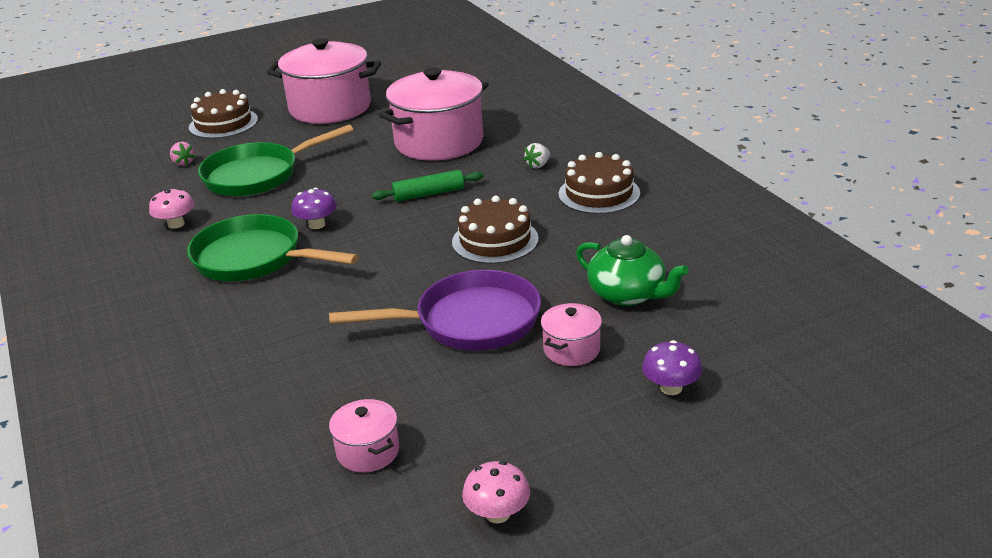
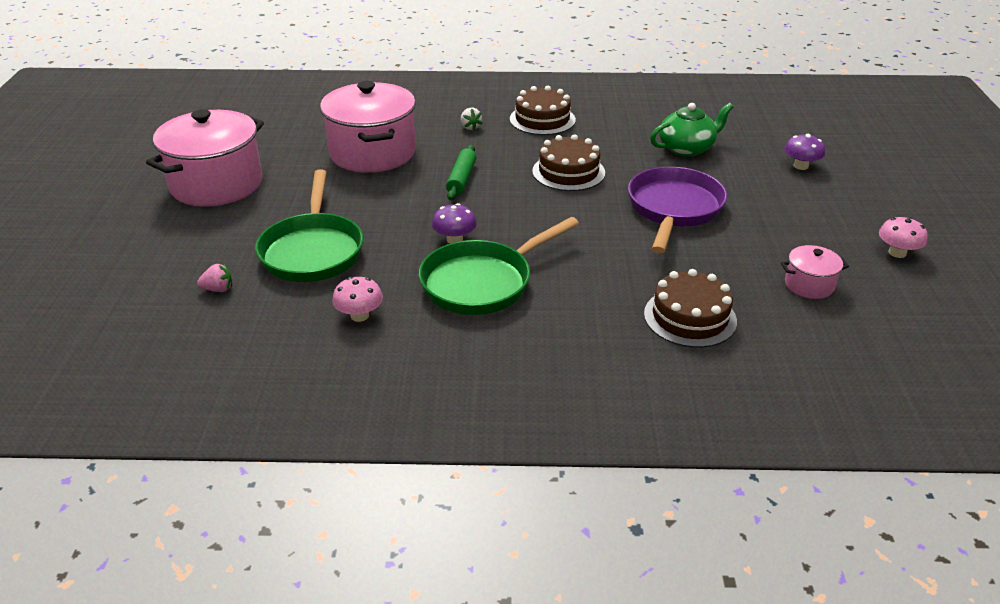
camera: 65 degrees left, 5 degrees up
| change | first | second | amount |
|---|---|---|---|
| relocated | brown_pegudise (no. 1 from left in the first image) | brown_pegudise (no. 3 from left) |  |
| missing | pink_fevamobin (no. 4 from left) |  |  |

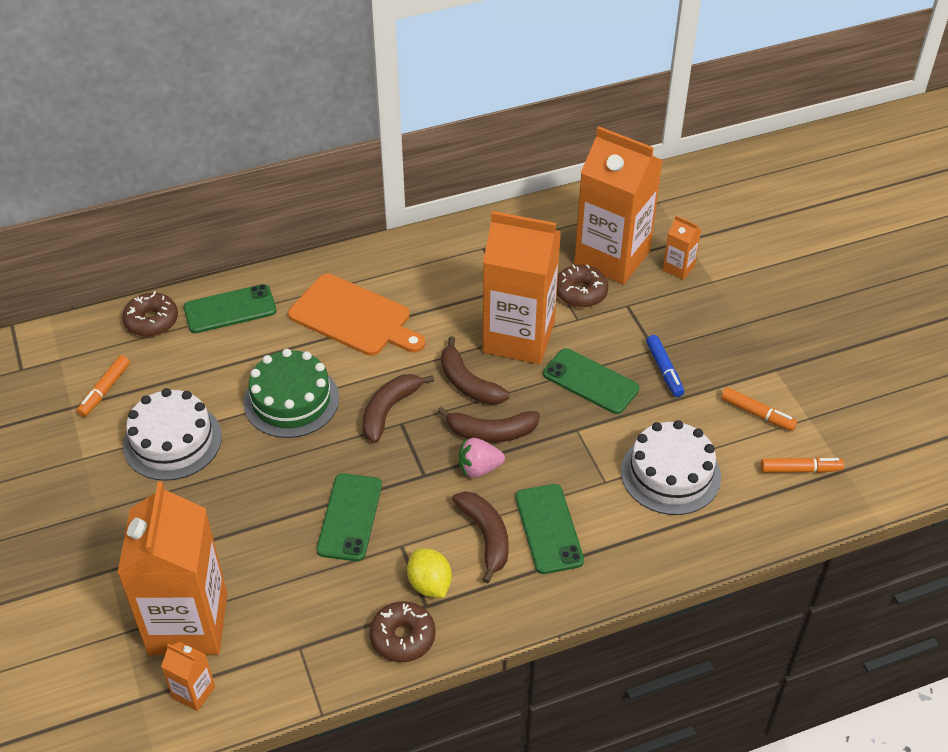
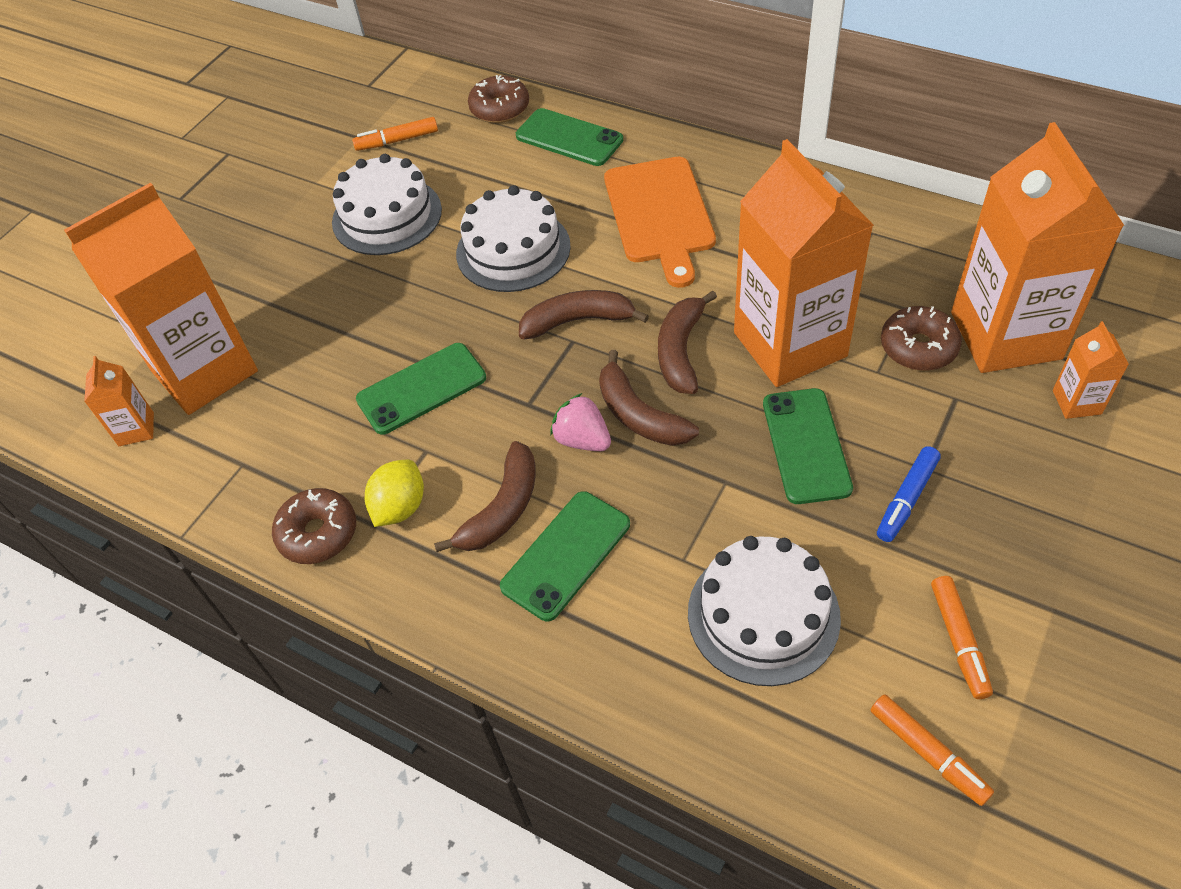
camera: 55 degrees right, 5 degrees up
| change | first | second | amount |
|---|---|---|---|
| colour | green_pegudise | white_pegudise (no. 2 from left) |  |

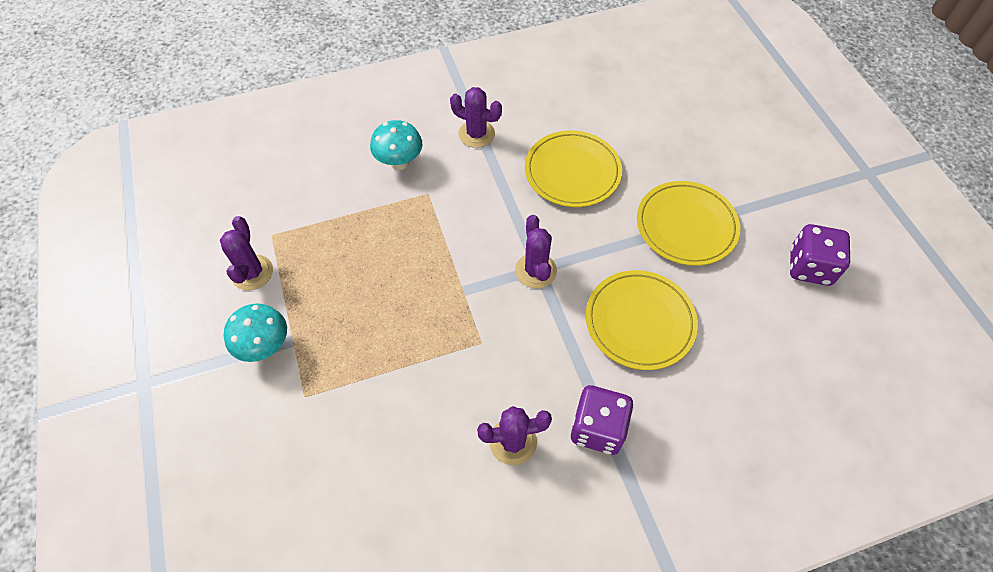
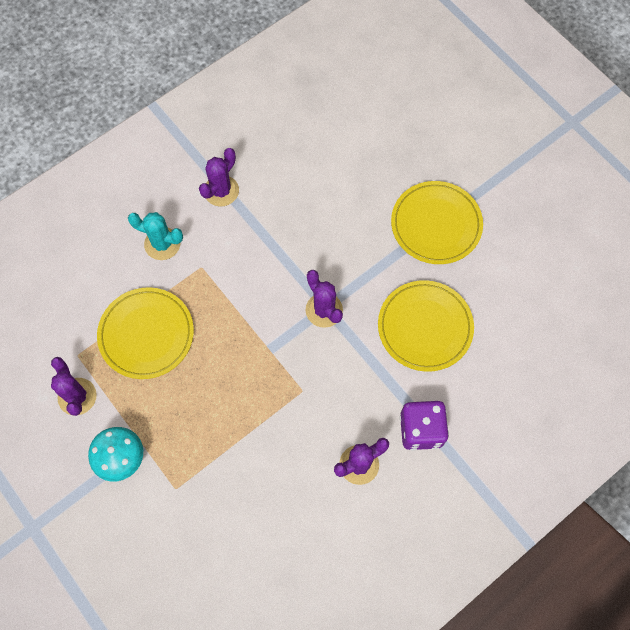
camera: 20 degrees left, 10 degrees up
| change | first | second | amount |
|---|---|---|---|
| spun | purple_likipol (no. 2 from left) |  | 60 degrees counterclockwise |
| exchanged | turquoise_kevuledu (no. 2 from left) | turquoise_likipol |  |
| relocated | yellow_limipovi (no. 1 from left) |  |  |
| missing | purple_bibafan (no. 2 from left) |  |  |

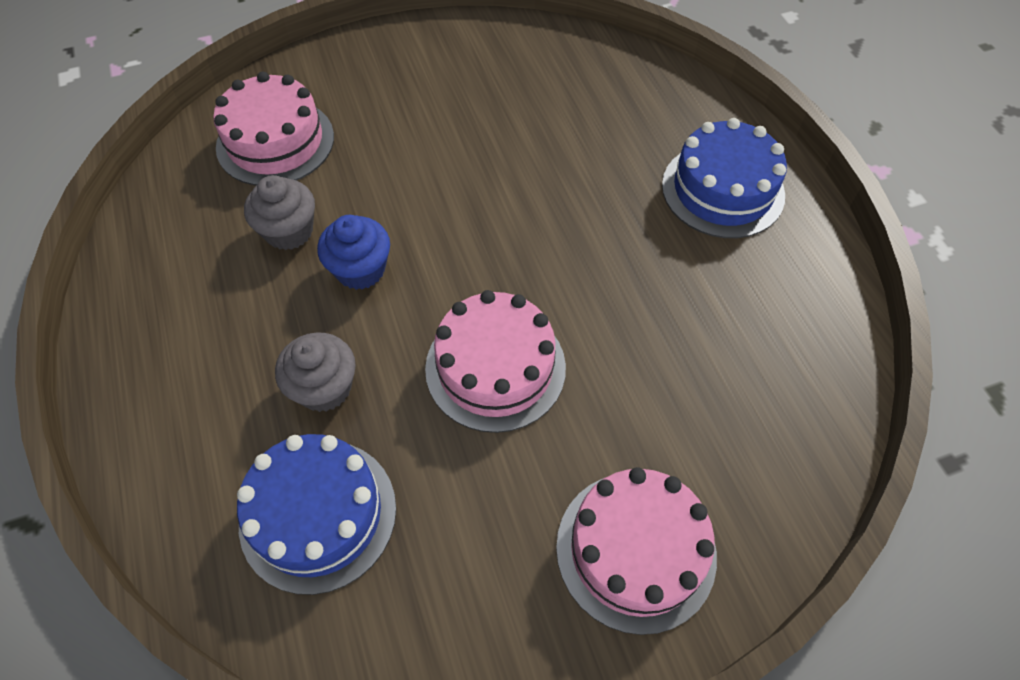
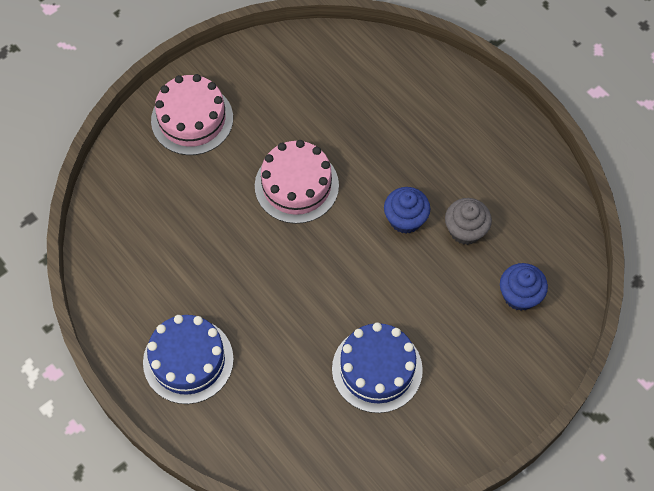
camera: 160 degrees right, 5 degrees up
| change | first | second | amount |
|---|---|---|---|
| exchanged | pink_pegudise (no. 1 from left) | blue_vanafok (no. 2 from left) |  |
| missing | grey_vanafok (no. 2 from left) |  |  |
| relocated | blue_pegudise (no. 1 from left in the first image) | blue_pegudise (no. 2 from left) |  |

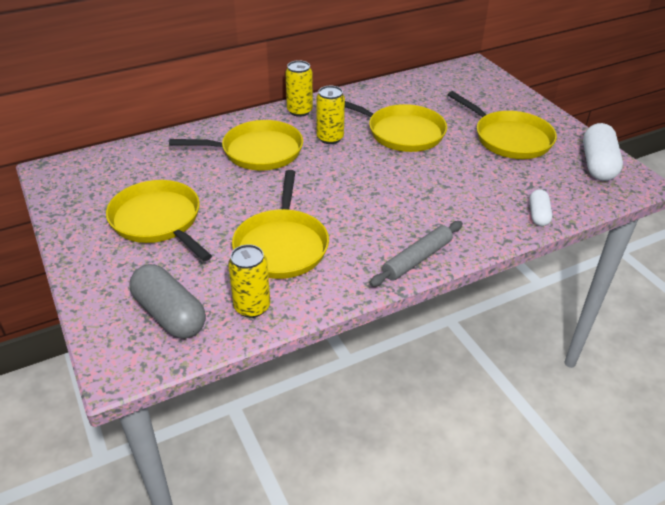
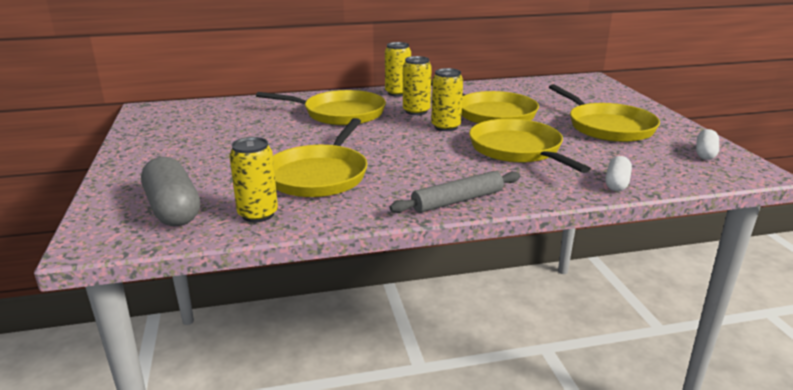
camera: 15 degrees right, 15 degrees down
| change | first | second | amount |
|---|---|---|---|
| size | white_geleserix (no. 2 from left) |  | x0.56 |
| relocated | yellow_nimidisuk (no. 1 from left in the first image) | yellow_nimidisuk (no. 4 from left) |  |
| appeared |  | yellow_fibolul (no. 4 from left) |  |

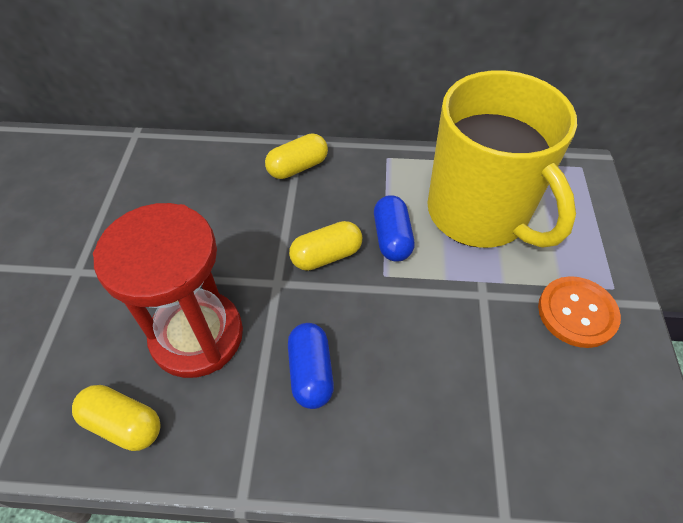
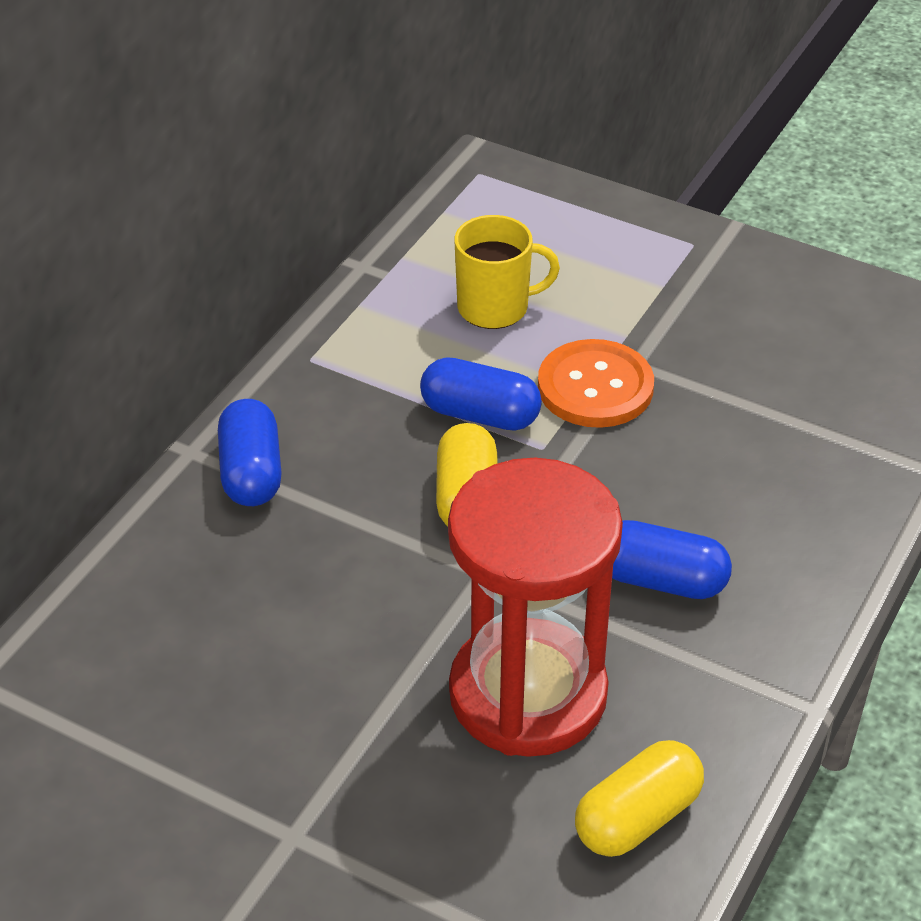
camera: 65 degrees left, 10 degrees down
| change | first | second | amount |
|---|---|---|---|
| size | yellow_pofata |  | x0.43 |
| colour | yellow_geleserix (no. 2 from left) | blue_geleserix (no. 1 from left) |  |
| relocated | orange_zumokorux |  |  |

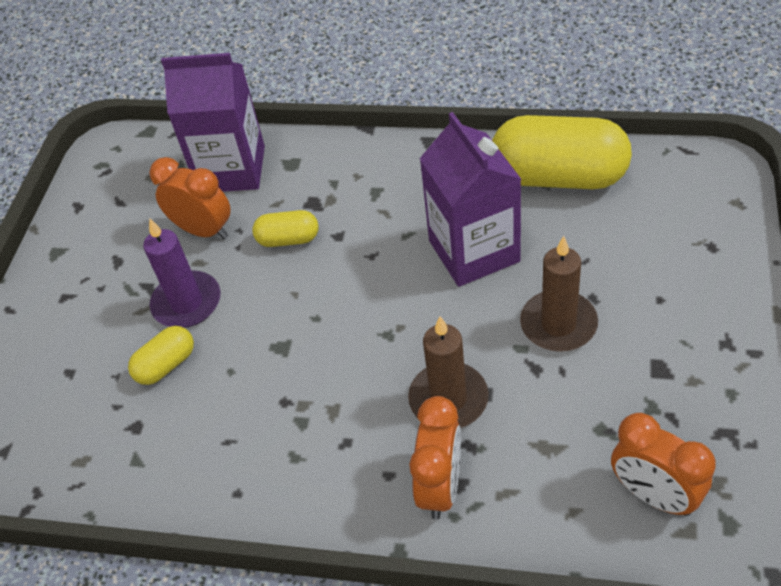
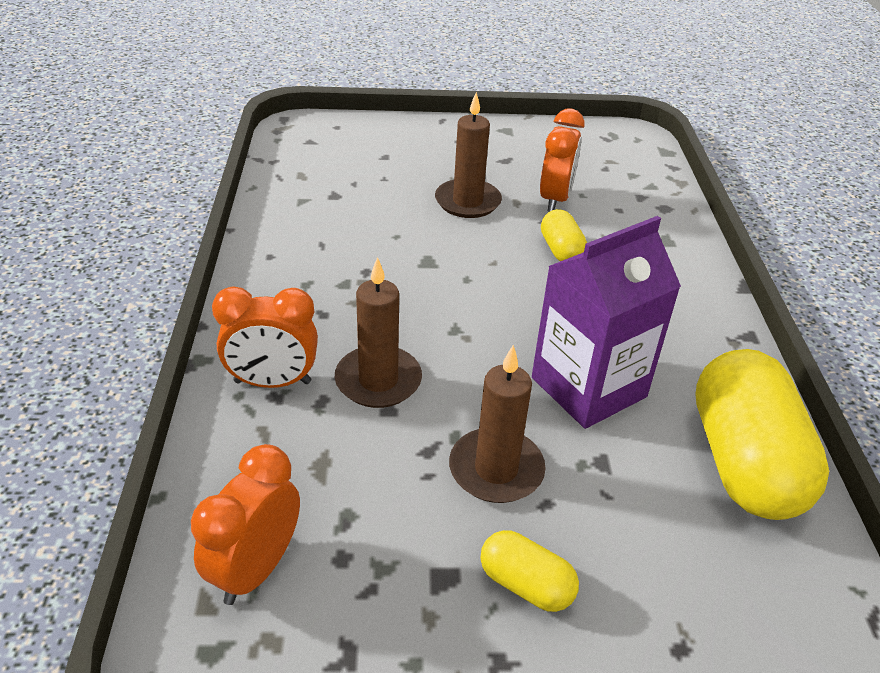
camera: 70 degrees right, 10 degrees down
| change | first | second | amount |
|---|---|---|---|
| missing | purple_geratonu (no. 1 from left) |  |  |
| colour | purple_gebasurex | brown_gebasurex (no. 2 from left) |  |
| relocated | yellow_geleserix (no. 1 from left) |  |  |

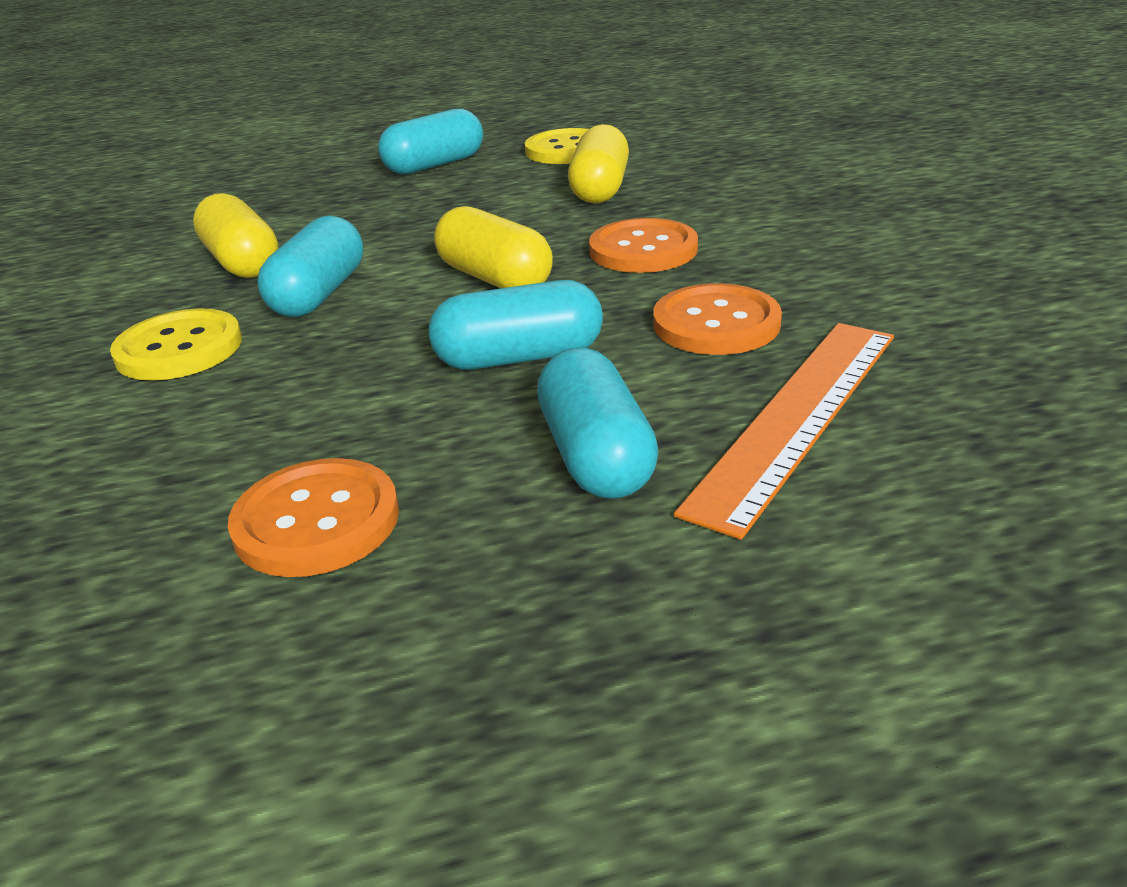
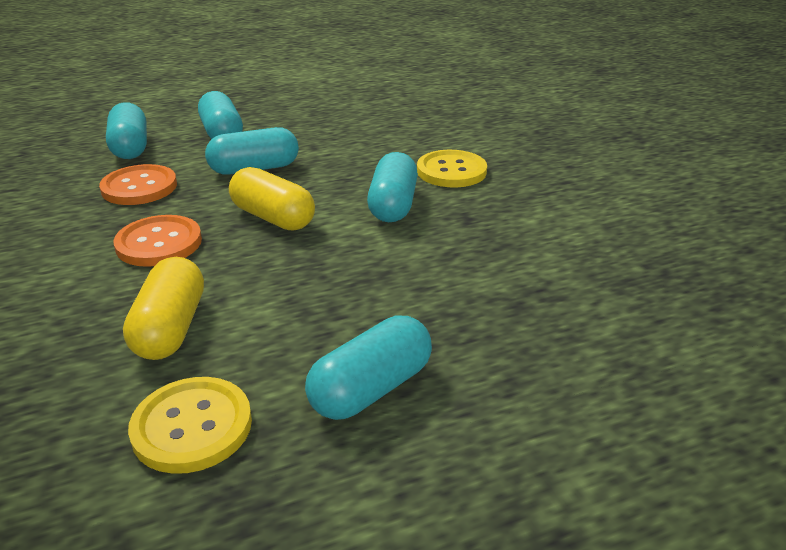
camera: 170 degrees right, 0 degrees up
| change | first | second | amount |
|---|---|---|---|
| missing | yellow_geleserix (no. 1 from left) |  |  |
| exchanged | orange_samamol | turquoise_geleserix (no. 1 from left) |  |
| missing | orange_zumokorux (no. 1 from left) |  |  |

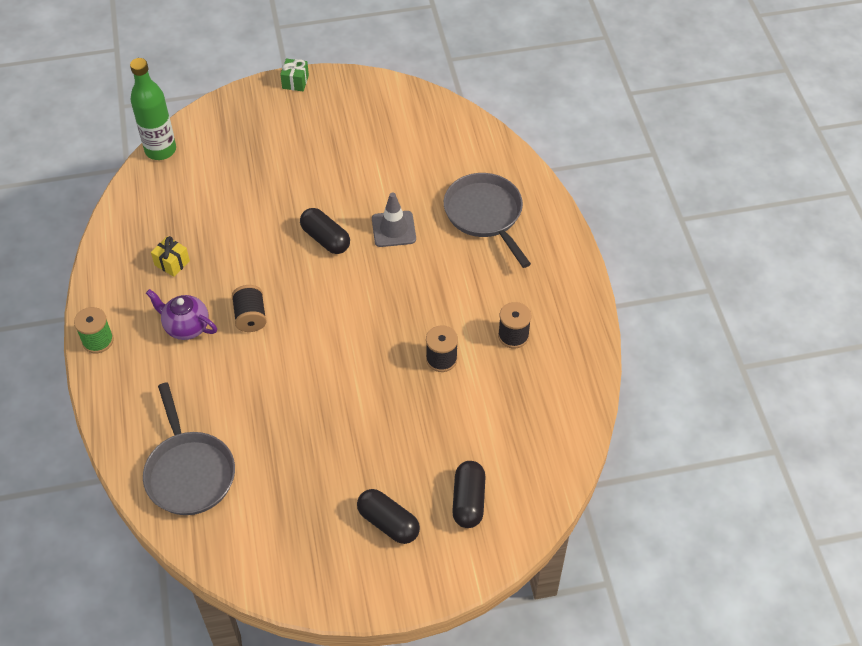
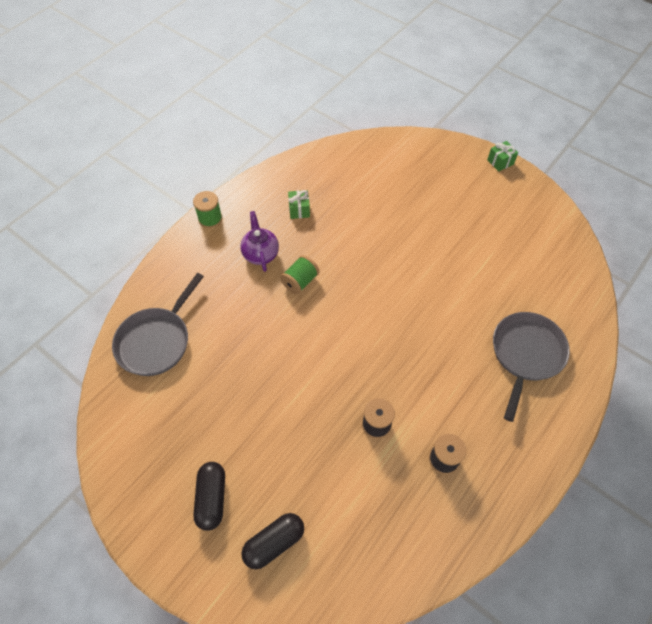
camera: 50 degrees right, 5 degrees up
| change | first | second | amount |
|---|---|---|---|
| missing | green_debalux |  |  |
| missing | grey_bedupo |  |  |
| missing | black_geleserix (no. 1 from left) |  |  |
| colour | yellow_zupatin | green_zupatin (no. 1 from left) |  |
| colour | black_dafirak (no. 1 from left) | green_dafirak (no. 2 from left) |  |

